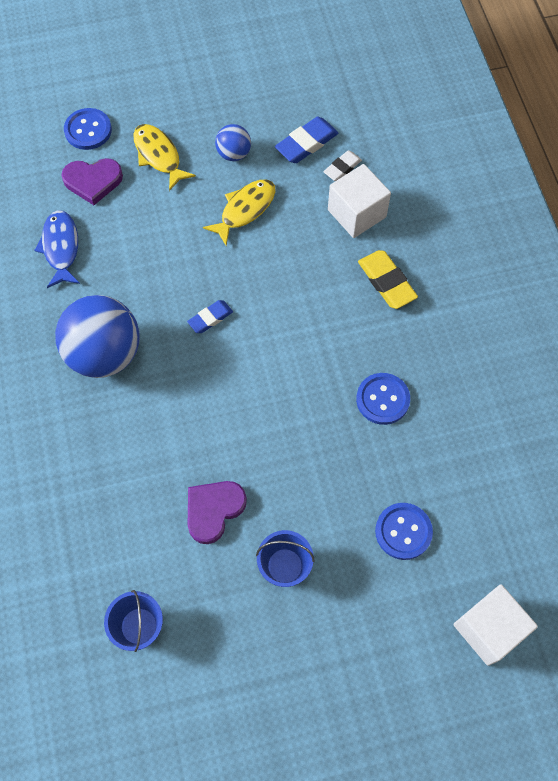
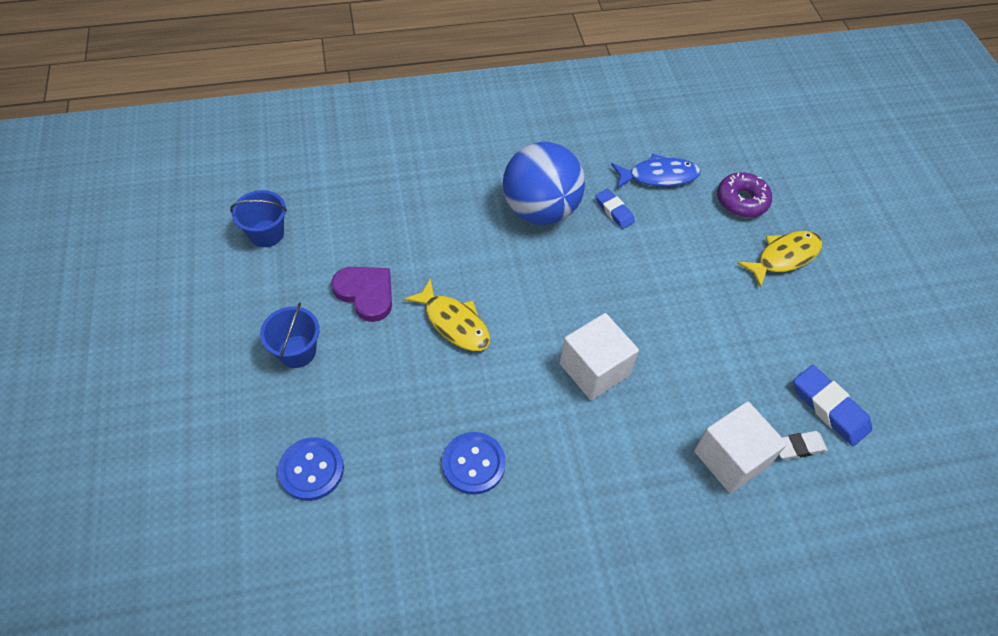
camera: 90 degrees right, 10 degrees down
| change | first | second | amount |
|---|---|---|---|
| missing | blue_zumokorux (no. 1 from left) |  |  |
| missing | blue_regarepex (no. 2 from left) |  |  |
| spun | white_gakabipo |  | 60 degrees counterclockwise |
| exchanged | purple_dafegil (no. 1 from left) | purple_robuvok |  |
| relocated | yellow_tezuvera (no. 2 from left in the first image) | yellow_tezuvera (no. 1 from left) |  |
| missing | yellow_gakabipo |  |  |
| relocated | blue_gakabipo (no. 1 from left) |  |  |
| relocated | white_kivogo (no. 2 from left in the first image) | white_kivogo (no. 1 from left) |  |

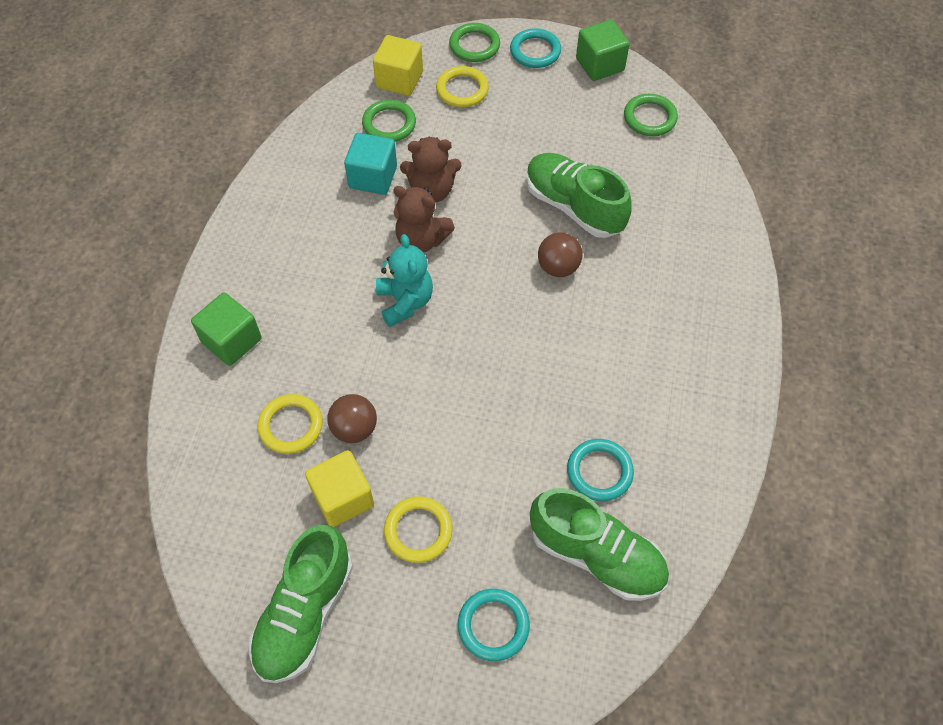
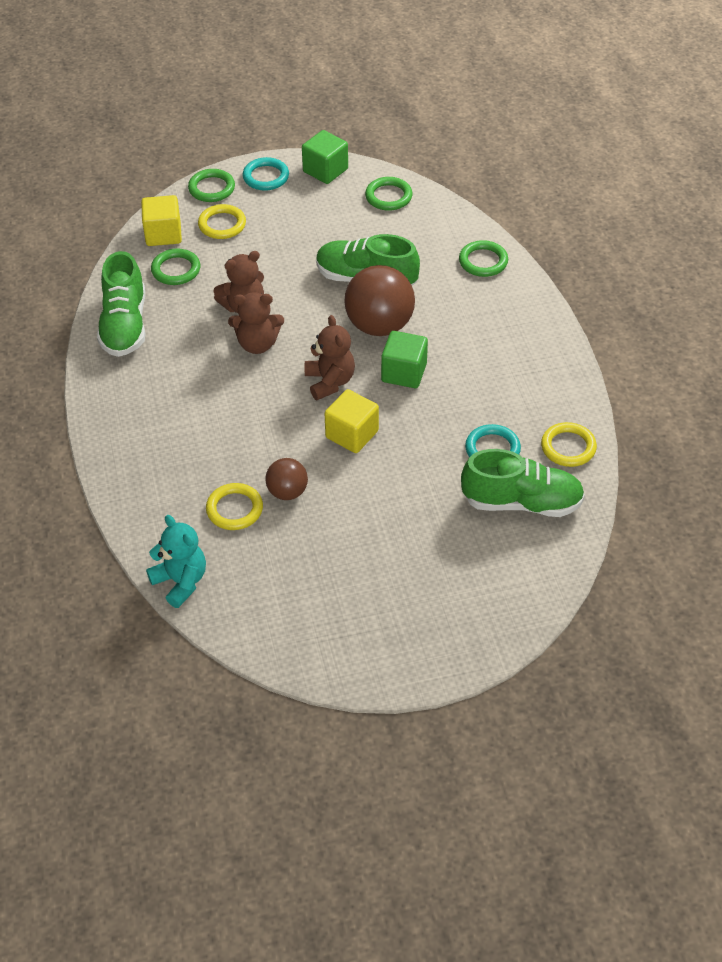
camera: 25 degrees left, 10 degrees down
| change | first | second | amount |
|---|---|---|---|
| missing | turquoise_kivogo |  |  |
| size | brown_regarepex (no. 2 from left) |  | x1.82 |
| relocated | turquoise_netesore |  |  |
| relocated | green_kivogo (no. 1 from left in the first image) | green_kivogo (no. 2 from left) |  |
| relocated | yellow_kivogo (no. 1 from left in the first image) | yellow_kivogo (no. 2 from left) |  |
| relocated | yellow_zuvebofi (no. 2 from left in the first image) | yellow_zuvebofi (no. 3 from left) |  |
| relocated | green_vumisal (no. 1 from left) |  |  |
| missing | turquoise_zuvebofi (no. 1 from left) |  |  |
| appeared |  | green_zuvebofi (no. 4 from left) |  |
| appeared |  | brown_netesore (no. 3 from left) |  |

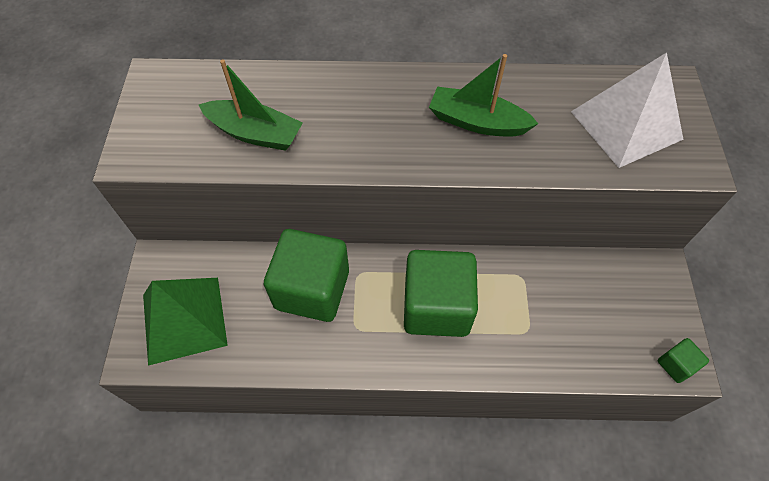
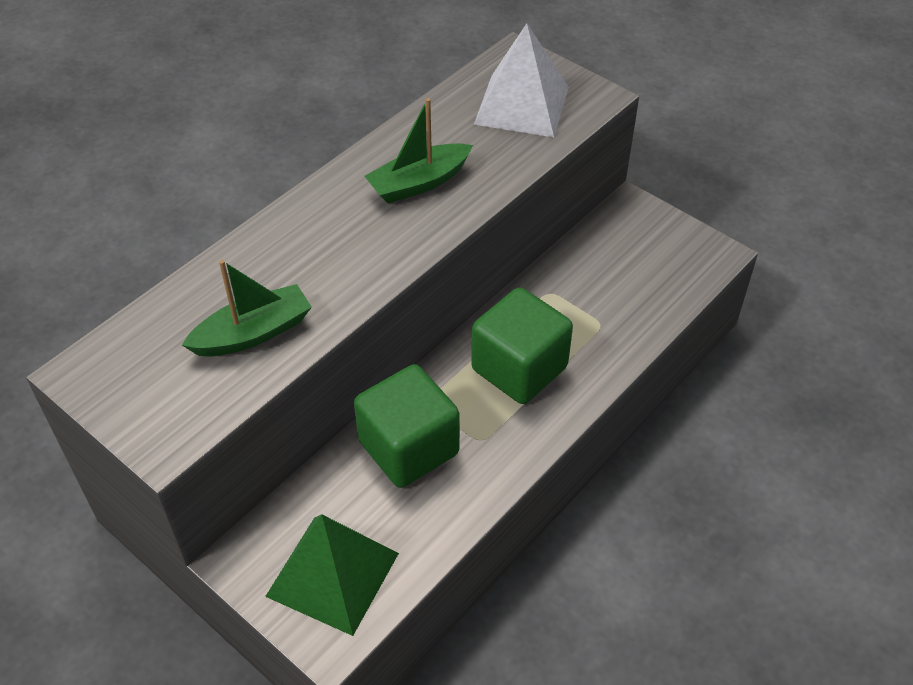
camera: 50 degrees left, 10 degrees down
| change | first | second | amount |
|---|---|---|---|
| missing | green_kivogo (no. 3 from left) |  |  |

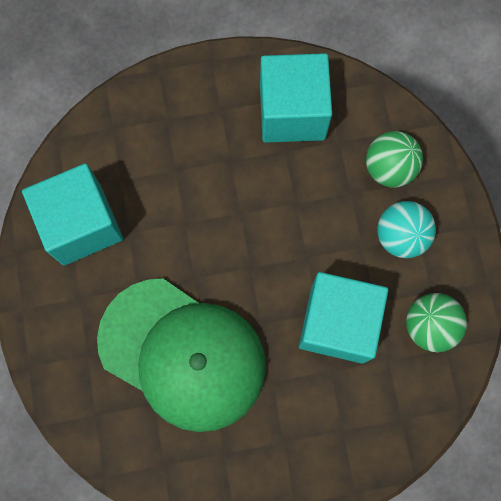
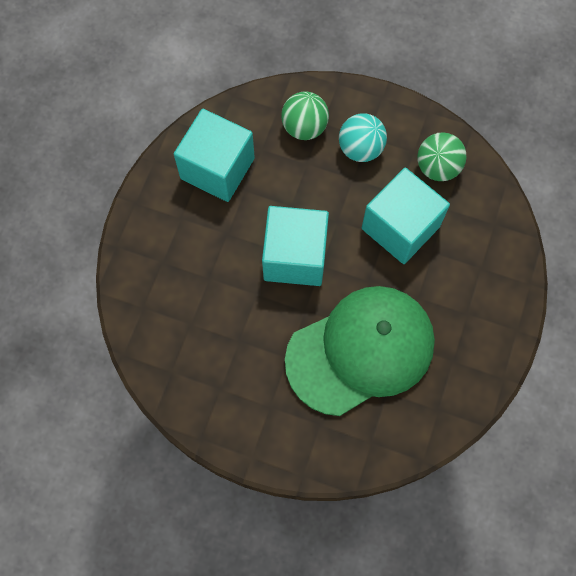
camera: 60 degrees left, 5 degrees down
| change | first | second | amount |
|---|---|---|---|
| relocated | turquoise_kivogo (no. 1 from left in the first image) | turquoise_kivogo (no. 2 from left) |  |

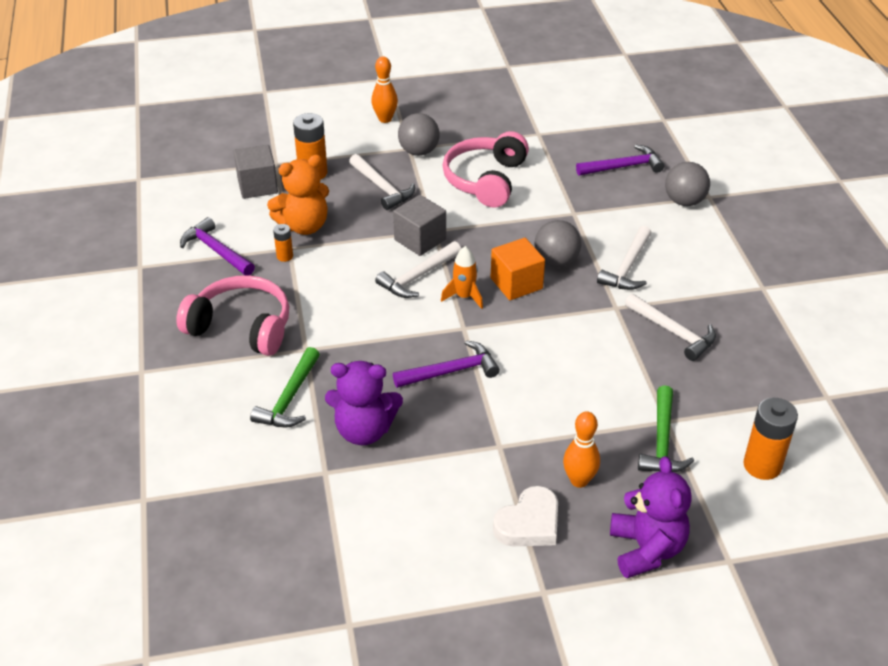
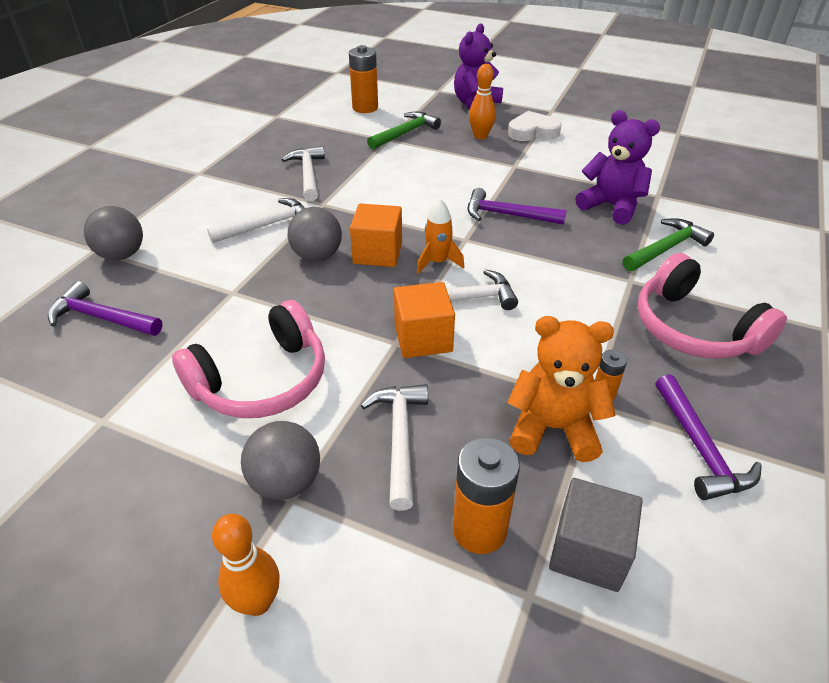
camera: 145 degrees left, 0 degrees up
| change | first | second | amount |
|---|---|---|---|
| colour | grey_kivogo (no. 2 from left) | orange_kivogo (no. 2 from left) |  |

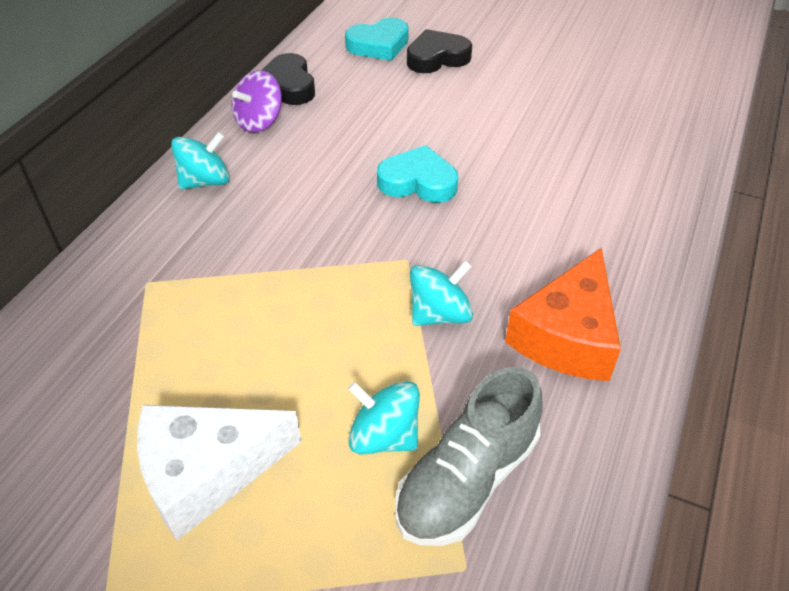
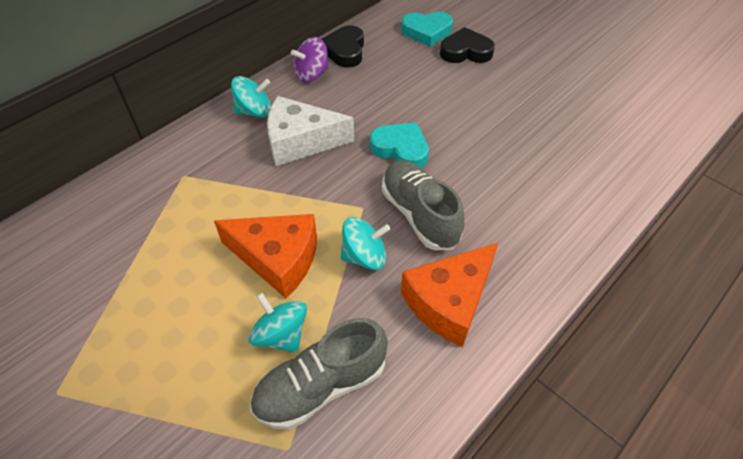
camera: 20 degrees right, 5 degrees up
| change | first | second | amount |
|---|---|---|---|
| relocated | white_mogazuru |  |  |
| appeared |  | grey_vumisal (no. 2 from left) |  |
| appeared |  | orange_mogazuru (no. 1 from left) |  |

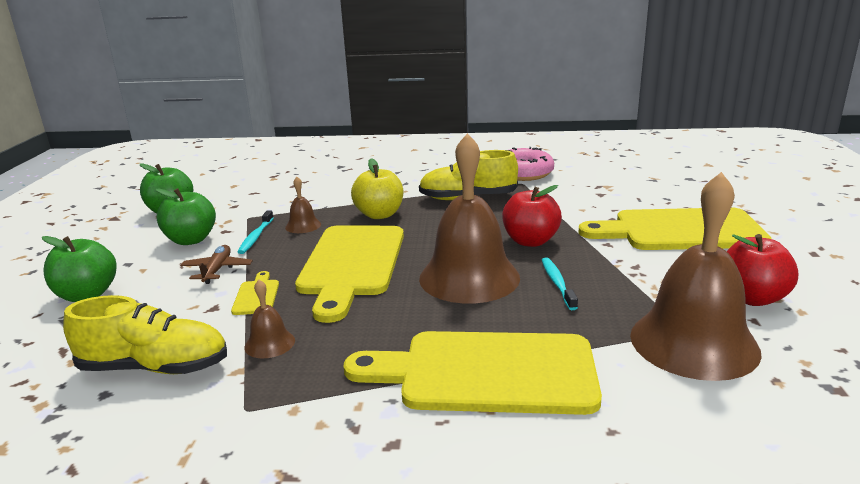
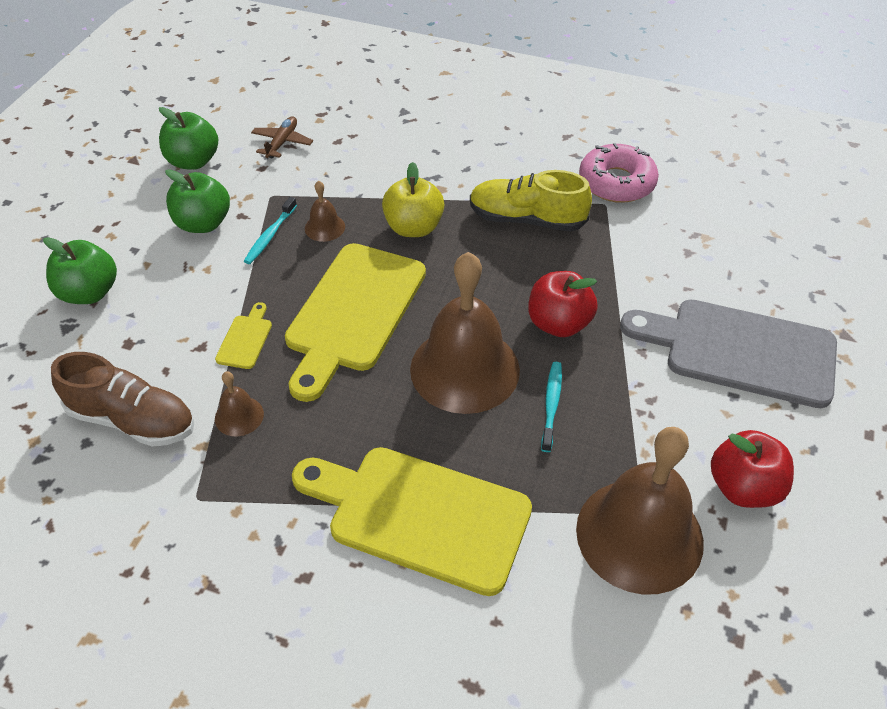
camera: 15 degrees right, 25 degrees up
| change | first | second | amount |
|---|---|---|---|
| colour | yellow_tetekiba (no. 4 from left) | grey_tetekiba |  |
| relocated | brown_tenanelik |  |  |
| colour | yellow_vumisal (no. 1 from left) | brown_vumisal |  |

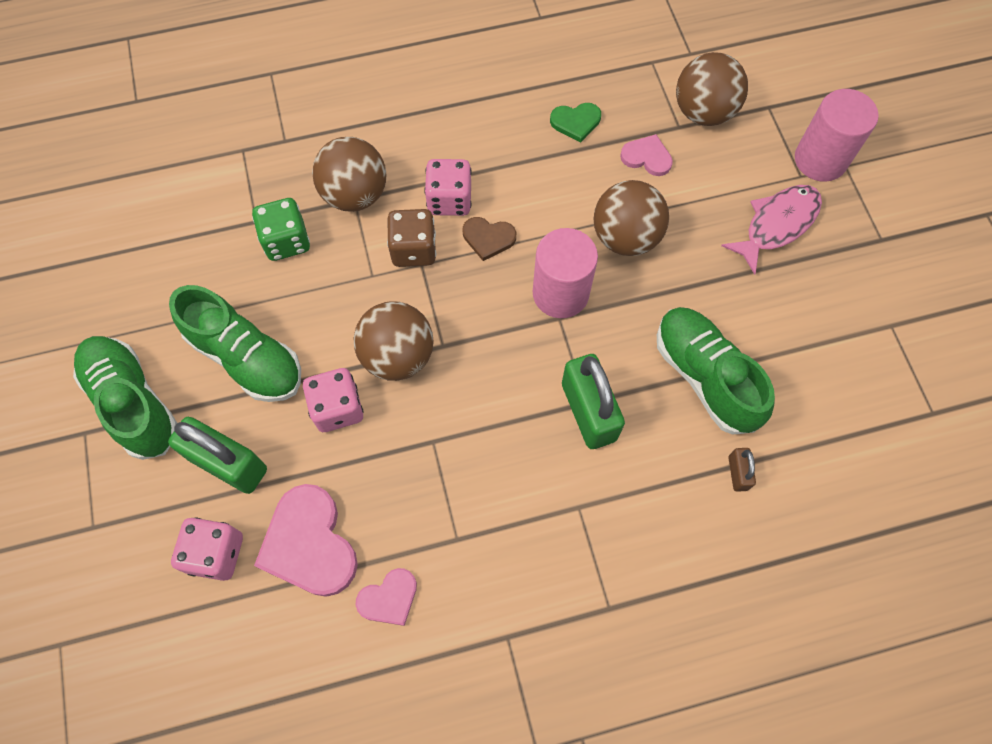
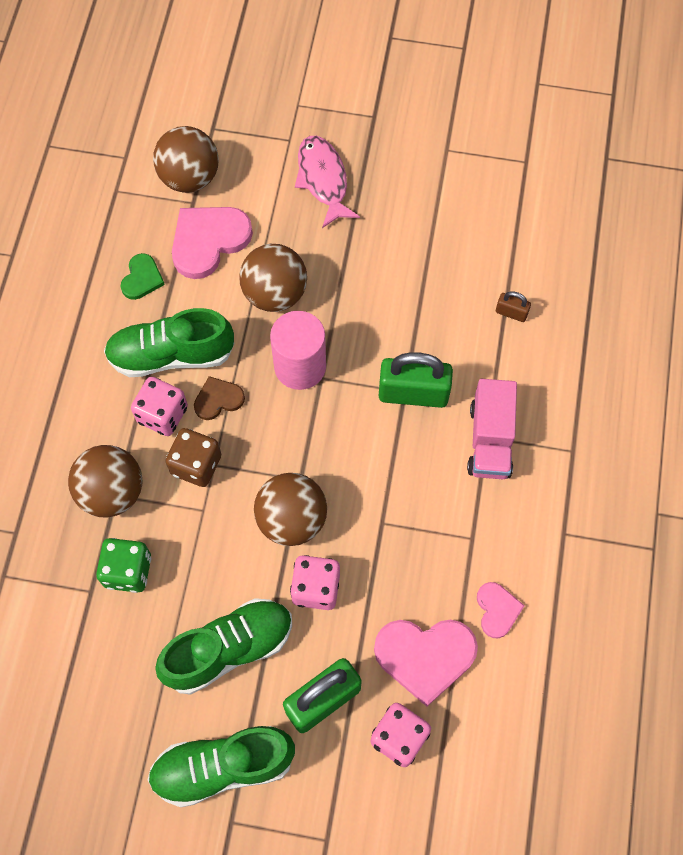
camera: 65 degrees left, 0 degrees up
| change | first | second | amount |
|---|---|---|---|
| missing | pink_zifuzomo (no. 2 from left) |  |  |
| size | pink_dafegil (no. 3 from left in the first image) | pink_dafegil (no. 1 from left) | x1.82 |
| spun | brown_dafegil |  | 150 degrees counterclockwise |
| relocated | green_vumisal (no. 3 from left in the first image) | green_vumisal (no. 1 from left) |  |
| appeared |  | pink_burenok |  |

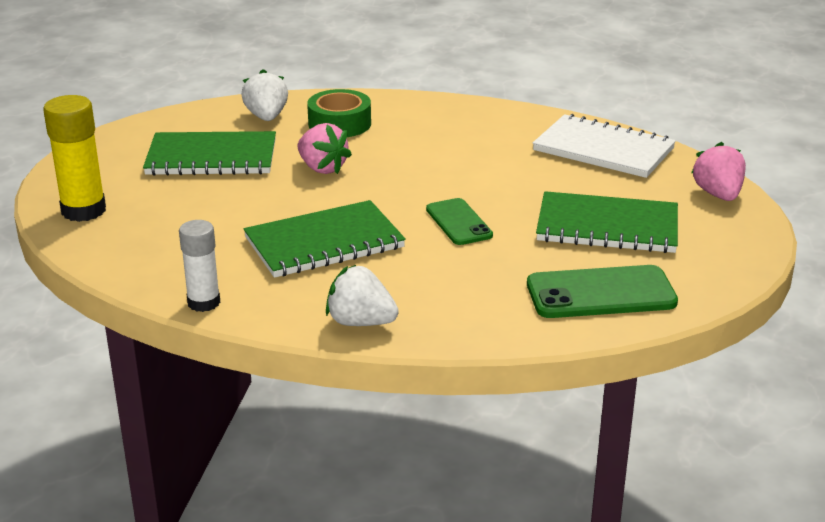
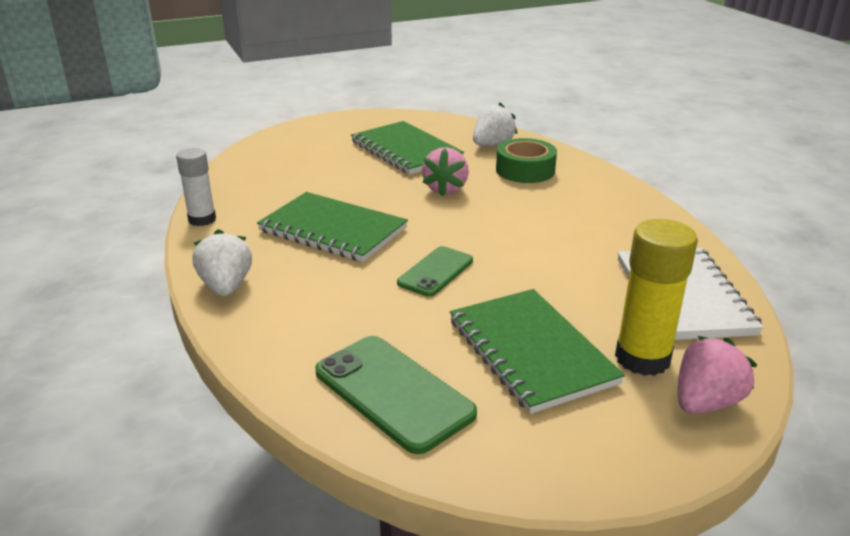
camera: 55 degrees right, 0 degrees up
| change | first | second | amount |
|---|---|---|---|
| relocated | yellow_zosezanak |  |  |

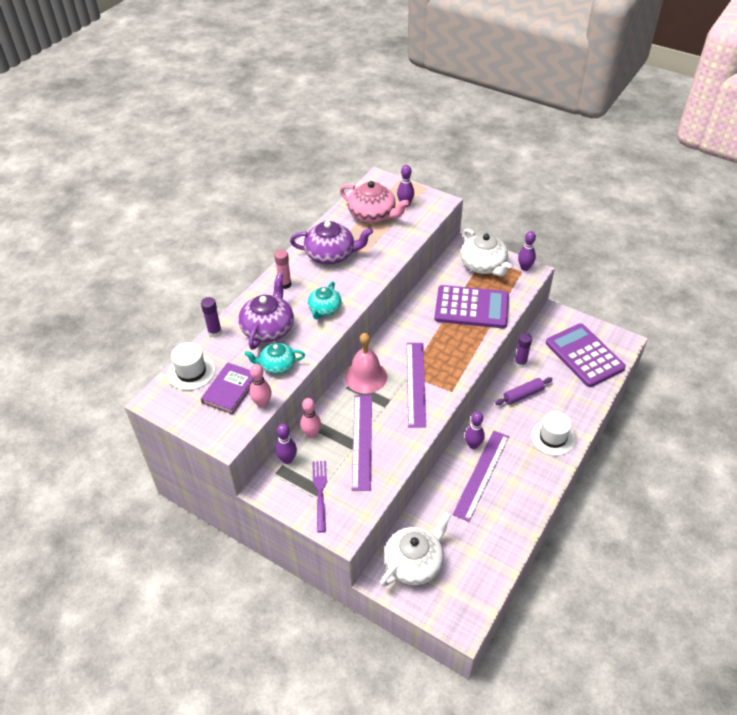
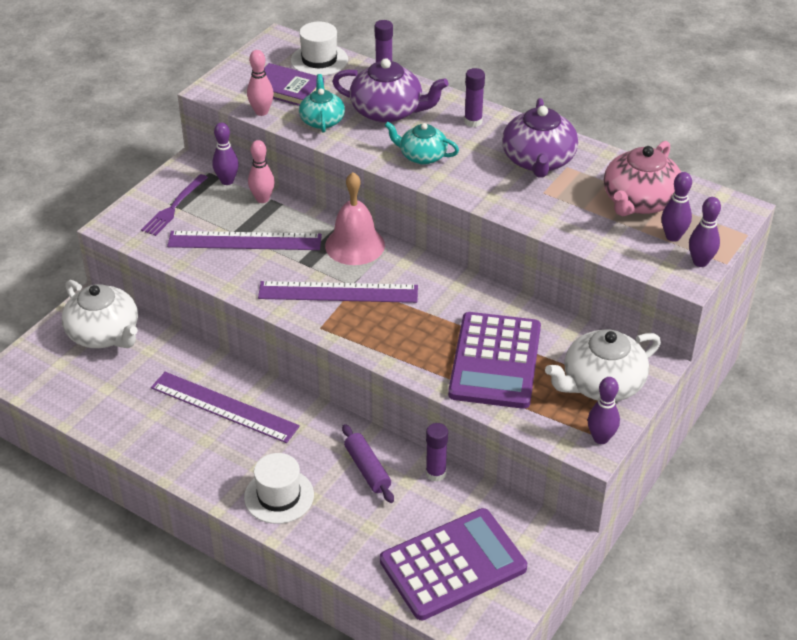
camera: 90 degrees right, 5 degrees down
| change | first | second | amount |
|---|---|---|---|
| colour | pink_zosezanak | purple_zosezanak (no. 3 from left) |  |
| relocated | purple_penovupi (no. 3 from left in the first image) | purple_penovupi (no. 4 from left) |  |
| spun | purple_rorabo |  | 120 degrees clockwise |

